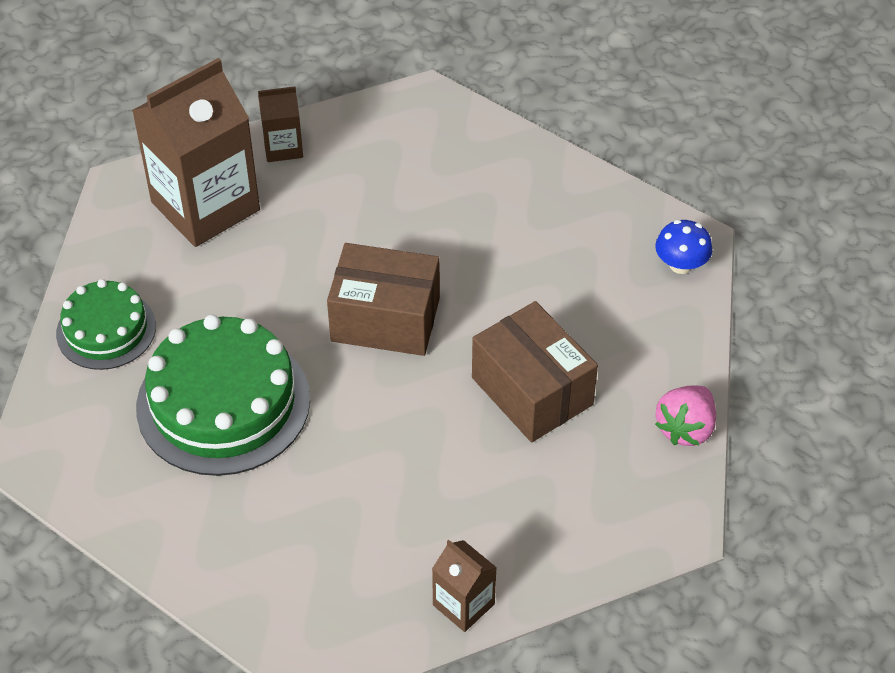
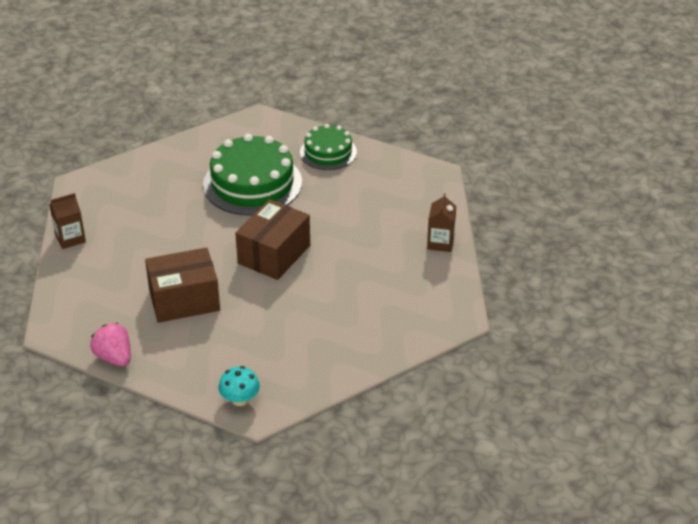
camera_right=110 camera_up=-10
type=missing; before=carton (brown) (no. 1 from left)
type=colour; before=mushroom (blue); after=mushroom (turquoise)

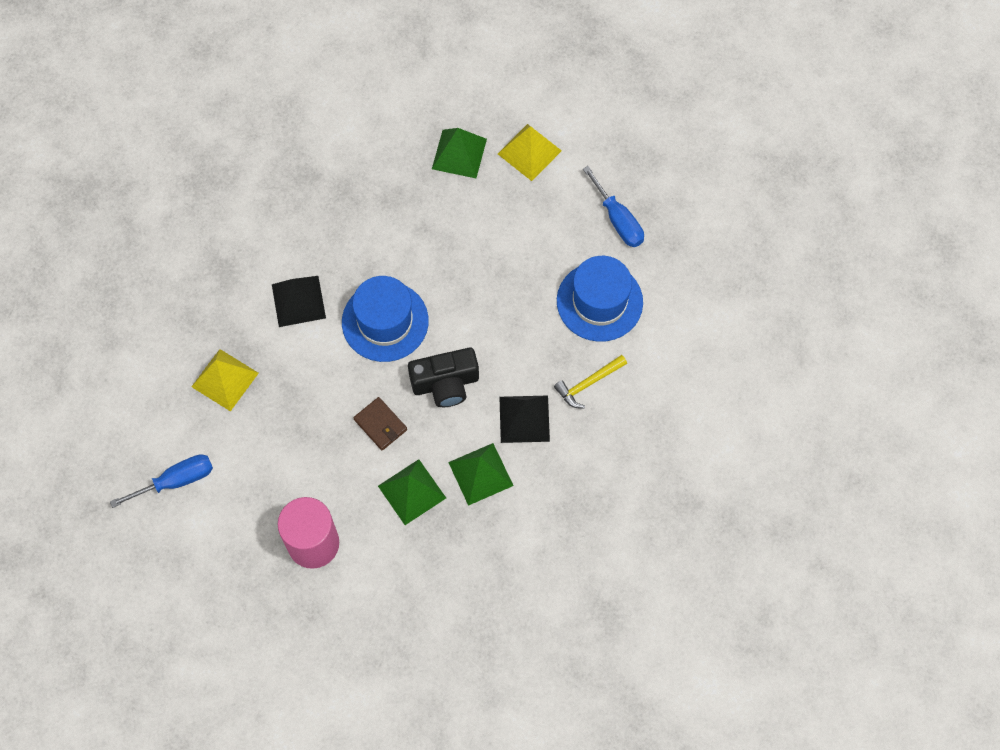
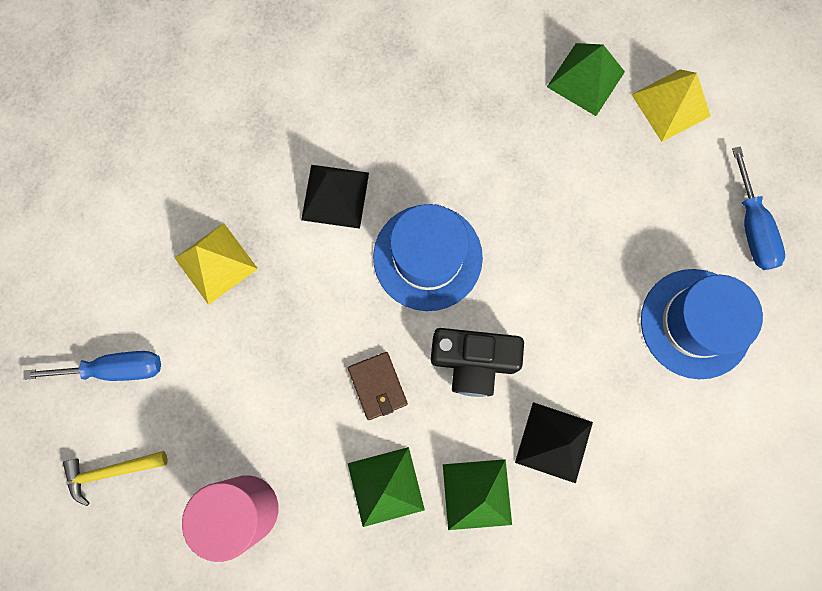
camera_right=20 camera_up=10
type=relocated; before=hammer (yellow)

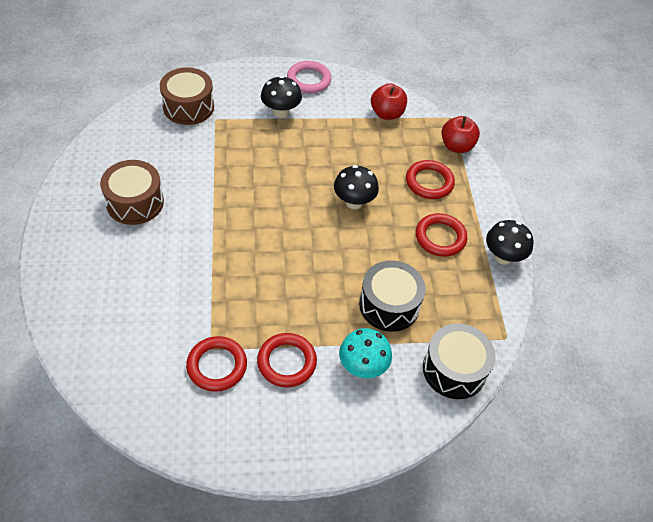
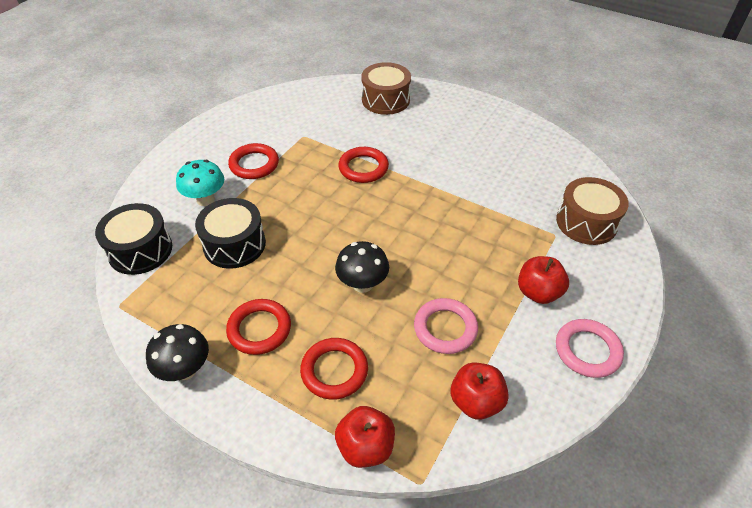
camera_right=130 camera_up=-5
type=exchanged; before=mushroom (black) (no. 1 from left); after=apple (red) (no. 3 from left)
type=relocated; before=drum (brown) (no. 1 from left)
type=relocated; before=ring (red) (no. 1 from left in the first image); after=ring (red) (no. 4 from left)
type=appeared; after=ring (pink) (no. 1 from left)

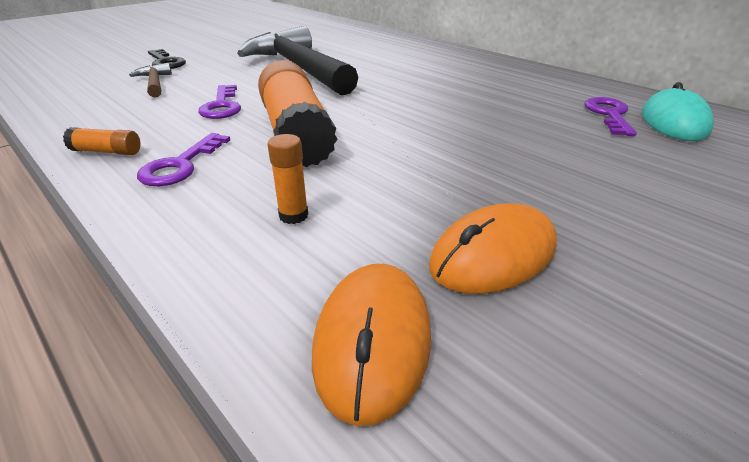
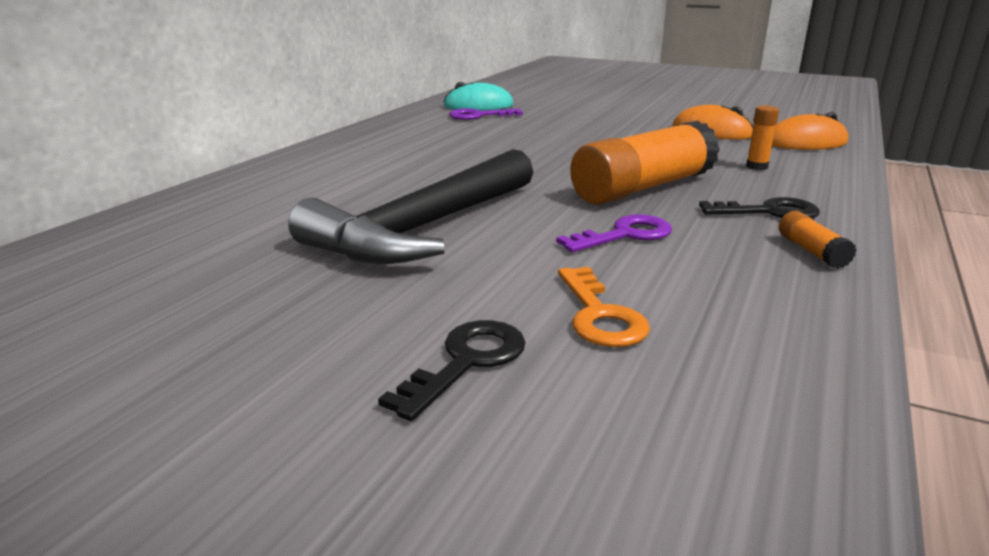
camera_right=-110 camera_up=-10
type=exchanged; before=hammer (brown); after=key (orange)
type=colour; before=key (purple) (no. 1 from left); after=key (black) (no. 2 from left)

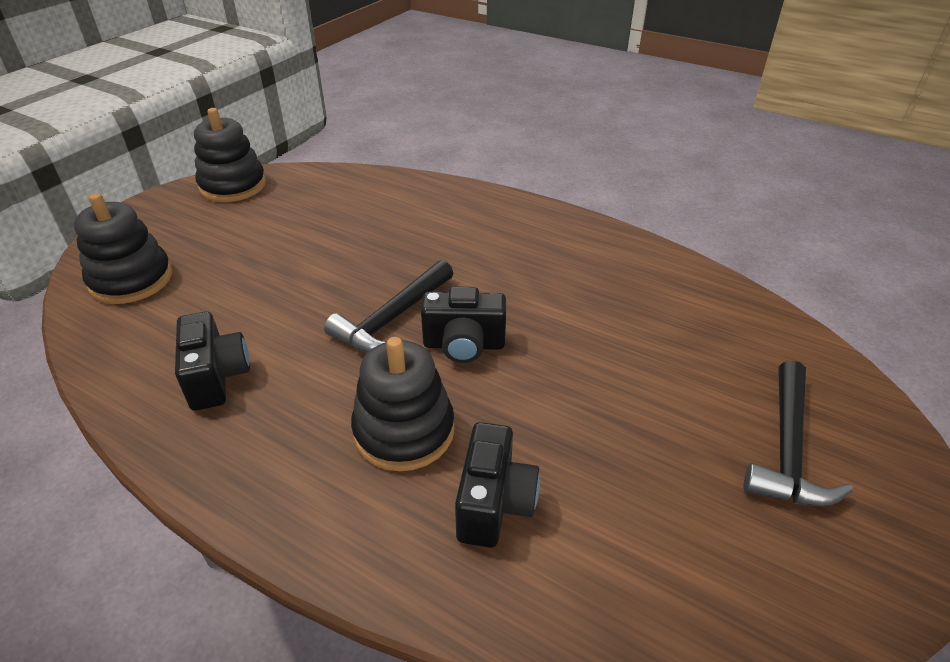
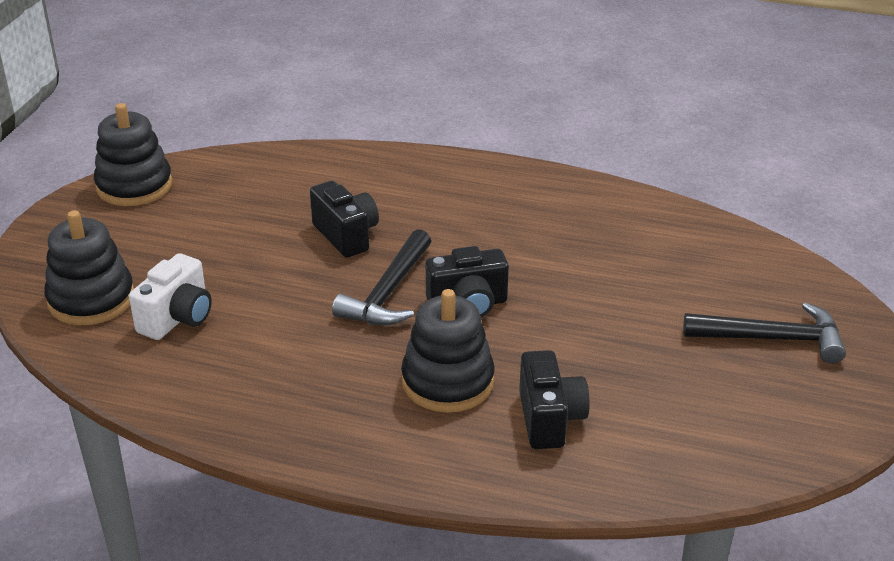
camera_right=-15 camera_up=-5
type=relocated; before=camera (black) (no. 1 from left)
type=spun; before=hammer (black) (no. 2 from left); turn=-90
type=appeared; after=camera (white)

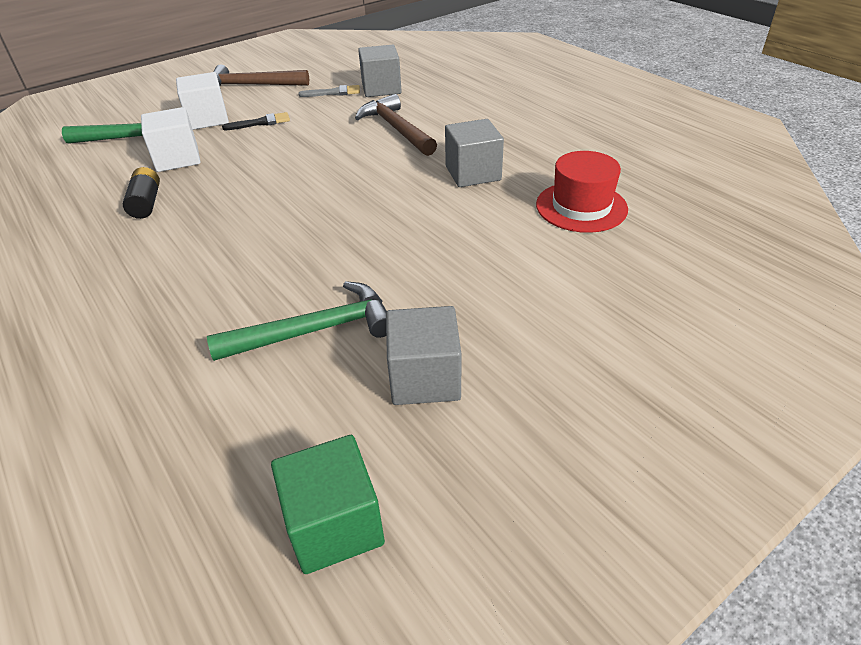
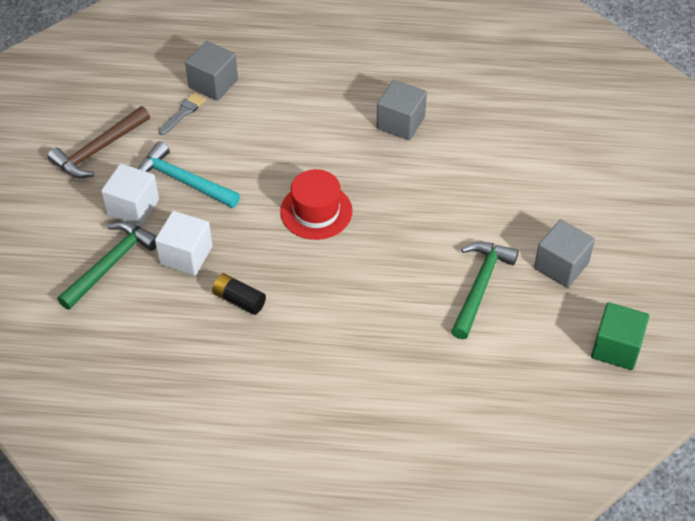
camera_right=-50 camera_up=10
type=missing; before=hammer (brown) (no. 2 from left)
type=exchanged; before=brush (black); after=hammer (turquoise)
type=relocated; before=hat (red)

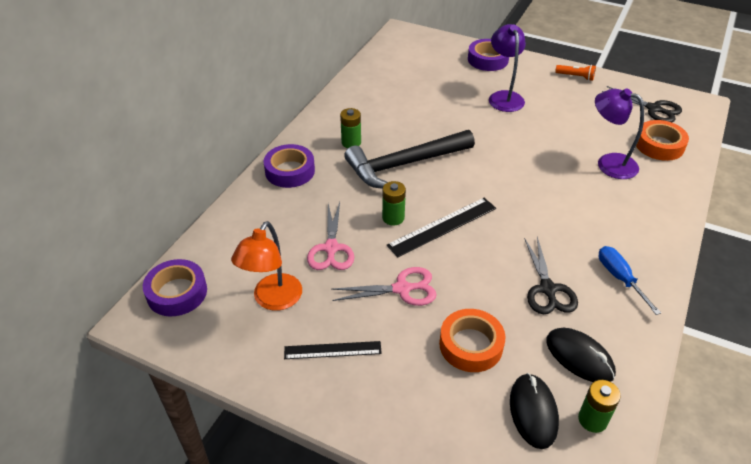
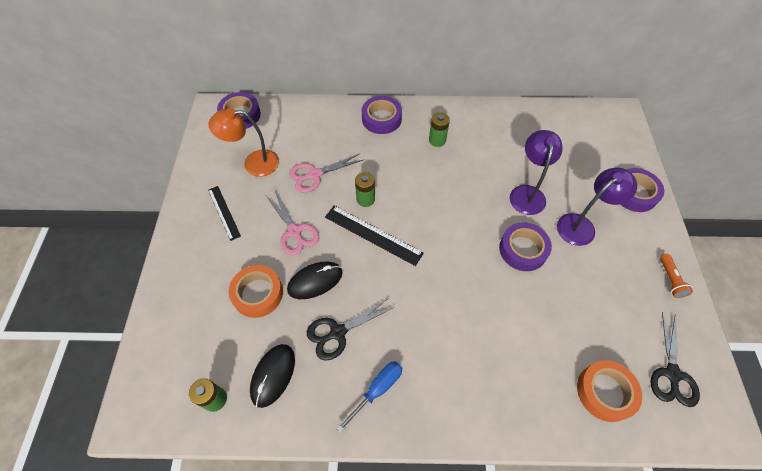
camera_right=65 camera_up=15
type=relocated; before=lamp (purple) (no. 2 from left in the first image); after=lamp (purple) (no. 1 from left)
type=missing; before=hammer (black)
type=relocated; before=mouse (black) (no. 1 from left in the first image); after=mouse (black) (no. 2 from left)
type=appeared; after=tape (purple) (no. 3 from left)

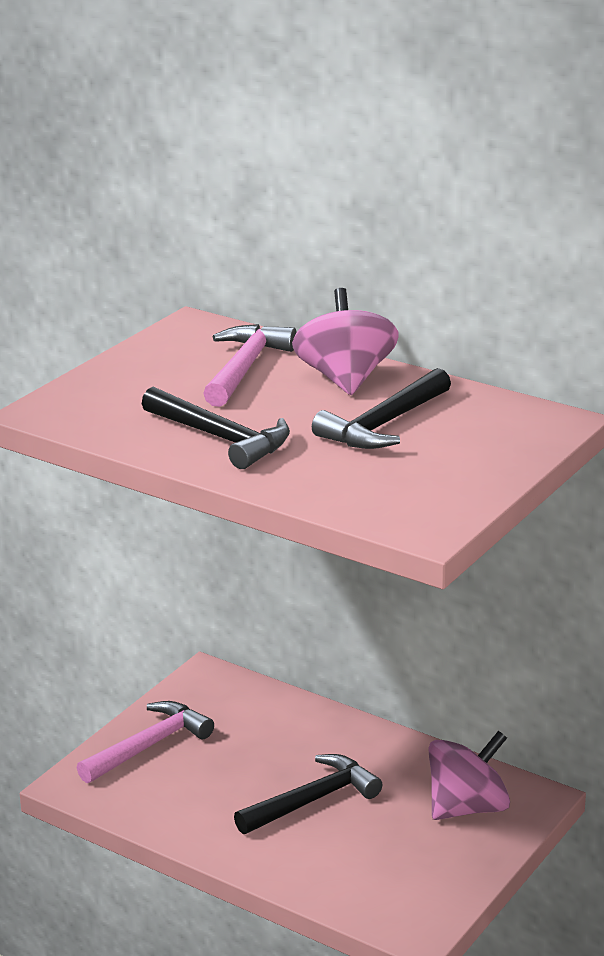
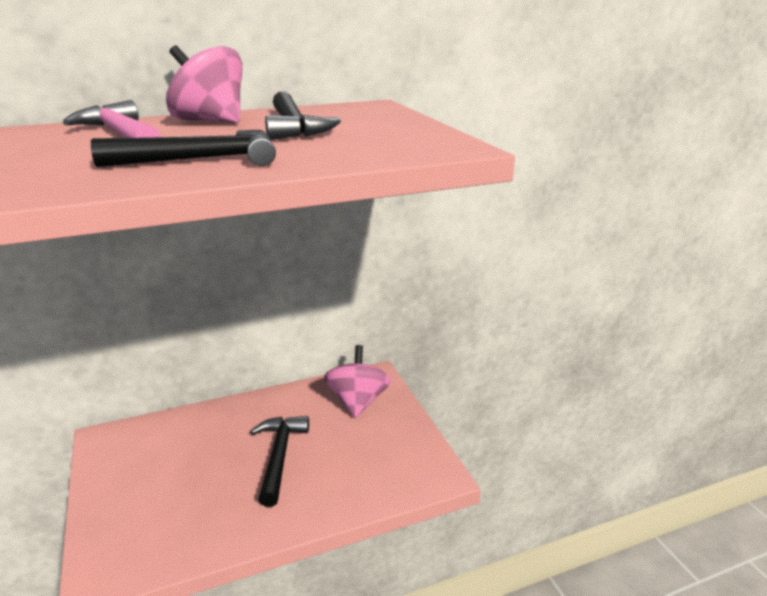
camera_right=-55 camera_up=0
type=missing; before=hammer (pink) (no. 1 from left)

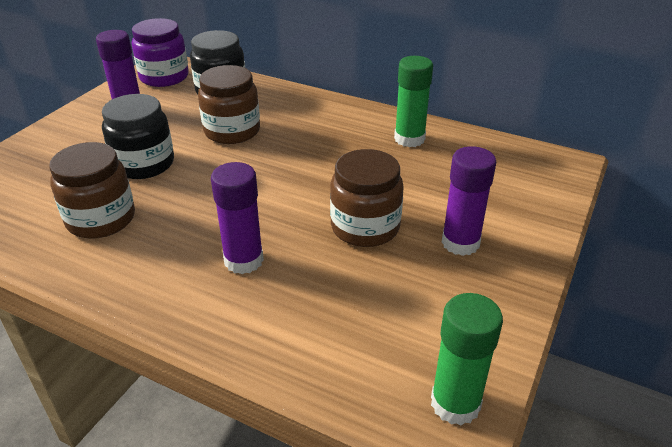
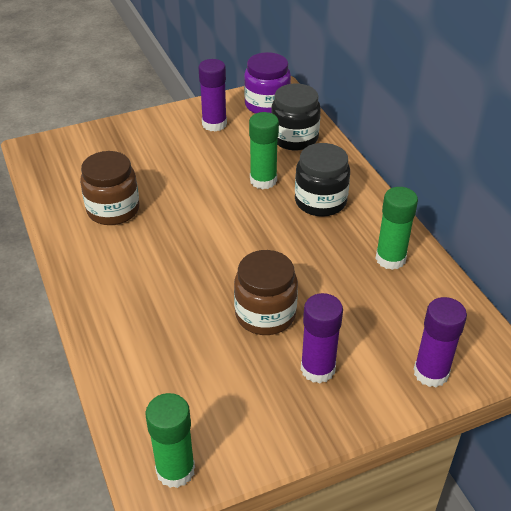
camera_right=40 camera_up=5
type=exchanged; before=jar (brown) (no. 2 from left); after=glue stick (green) (no. 2 from left)
type=relocated; before=jar (black) (no. 1 from left in the first image); after=jar (black) (no. 2 from left)
type=relocated; before=glue stick (purple) (no. 2 from left in the first image); after=glue stick (purple) (no. 3 from left)

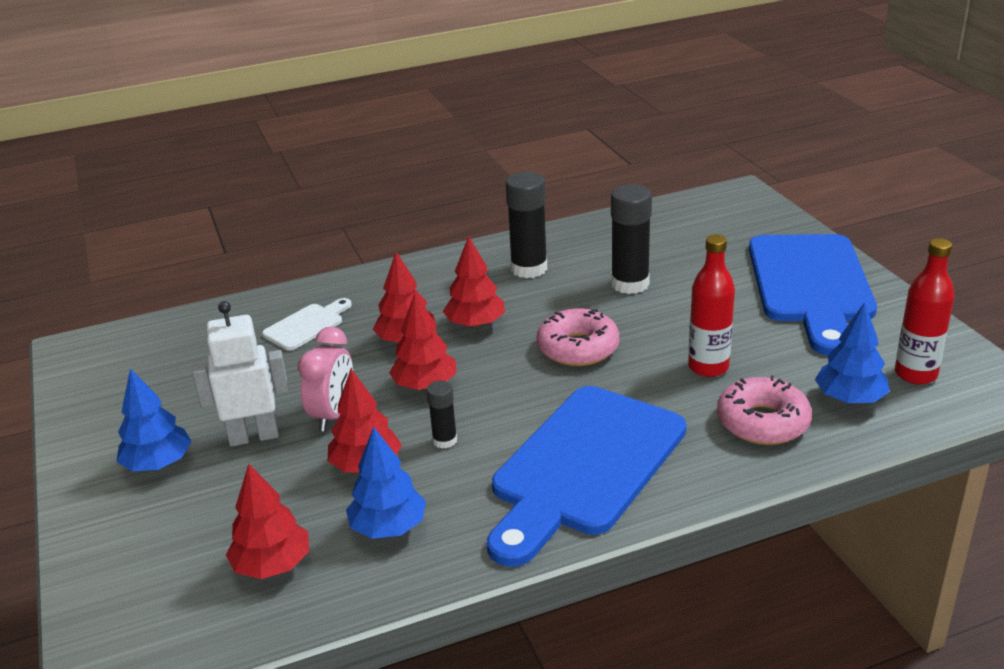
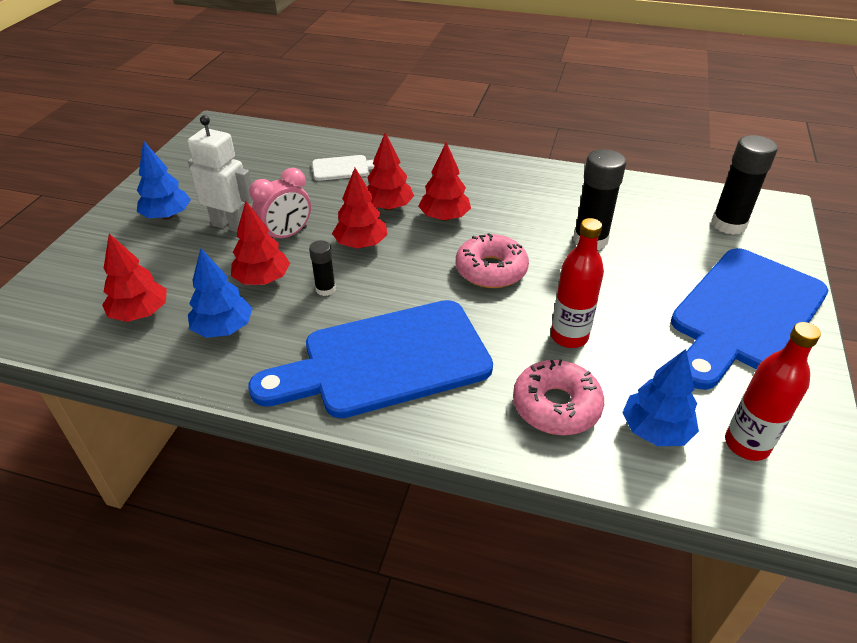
camera_right=35 camera_up=10
type=relocated; before=glue stick (black) (no. 2 from left in the first image); after=glue stick (black) (no. 3 from left)

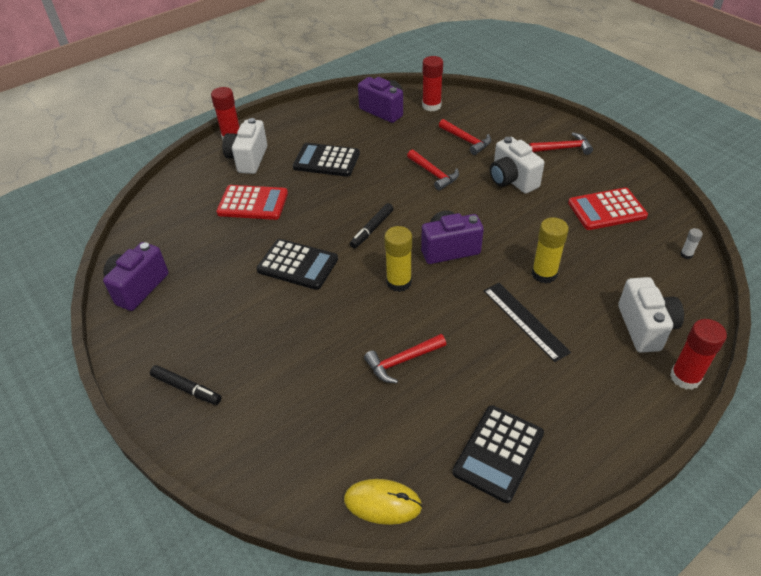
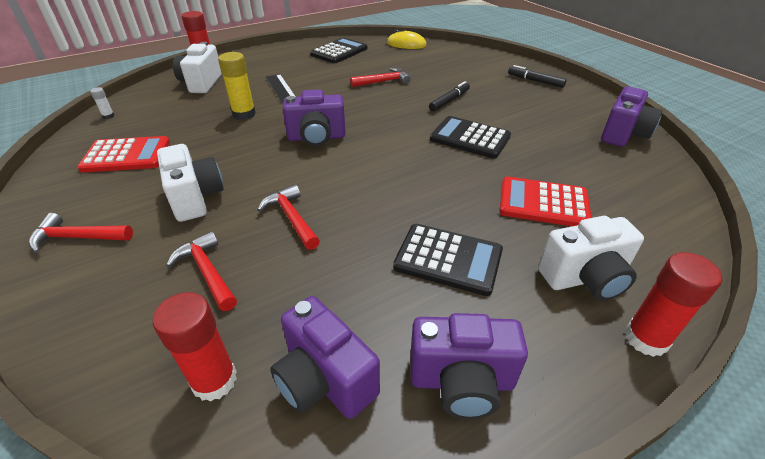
camera_right=-175 camera_up=-5
type=spun; before=camera (white) (no. 1 from left in the first image); turn=60
type=relocated; before=marker (black) (no. 2 from left in the first image); after=marker (black) (no. 1 from left)
type=missing; before=glue stick (yellow) (no. 1 from left)
type=appeared; after=camera (purple) (no. 3 from left)

